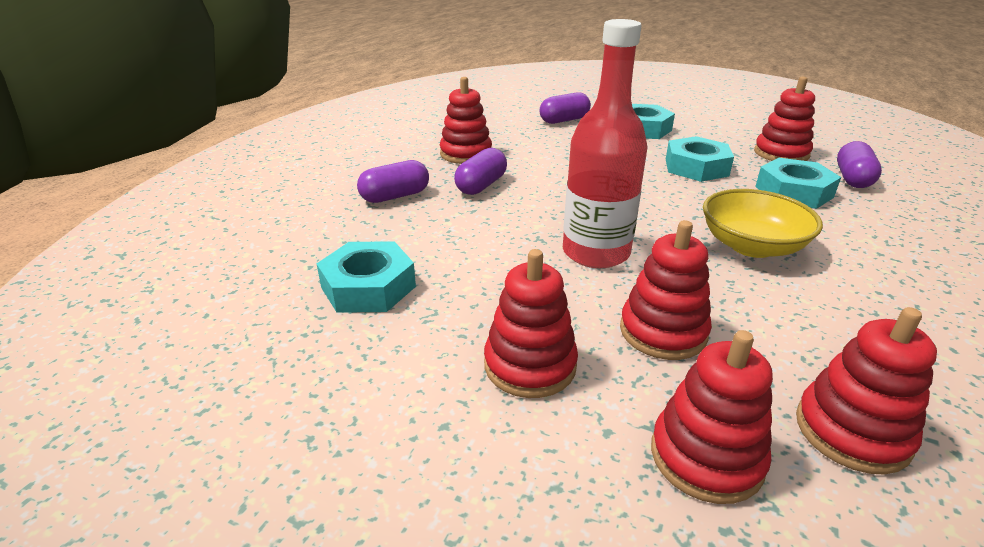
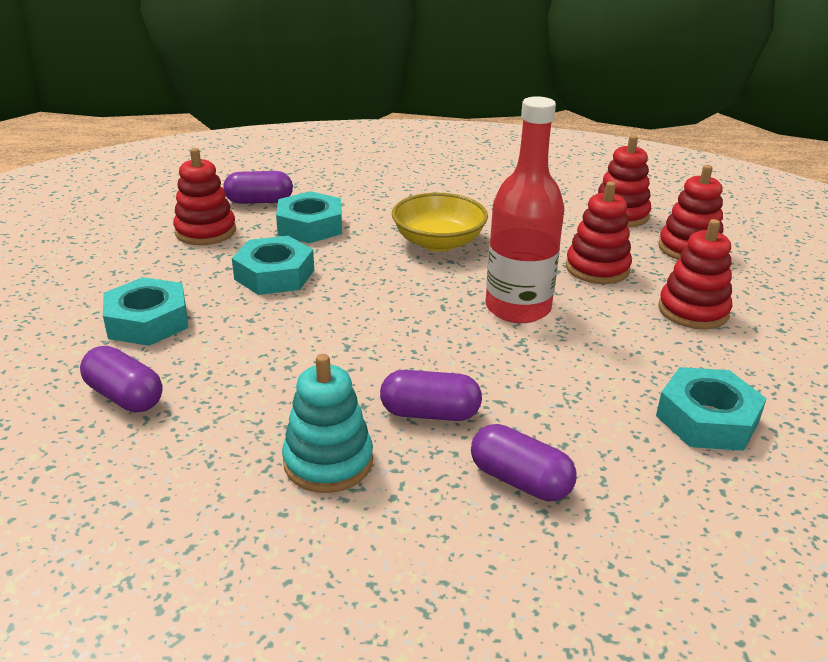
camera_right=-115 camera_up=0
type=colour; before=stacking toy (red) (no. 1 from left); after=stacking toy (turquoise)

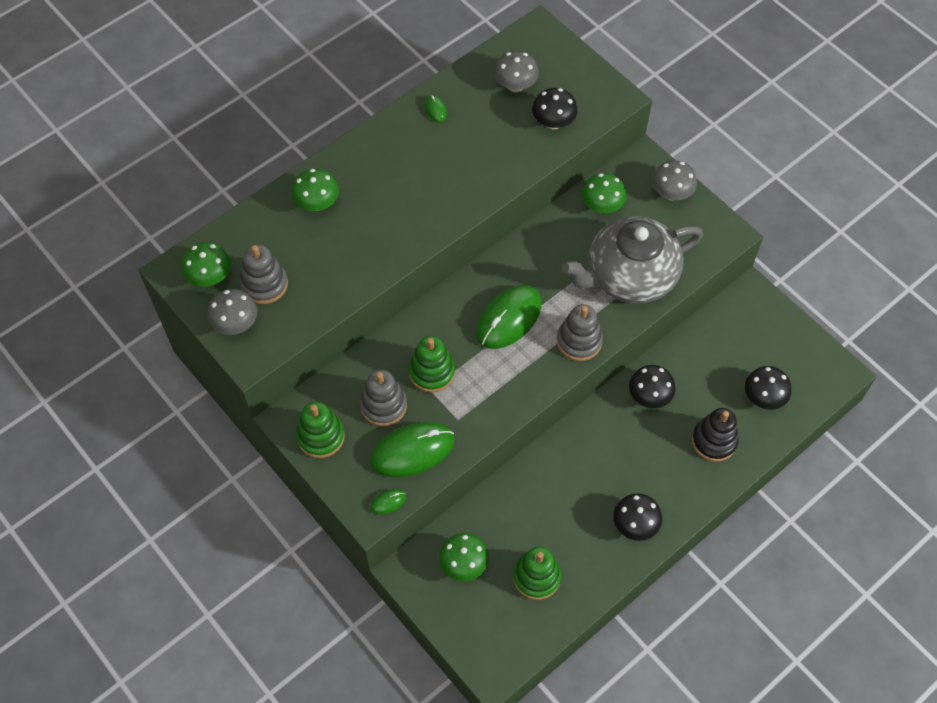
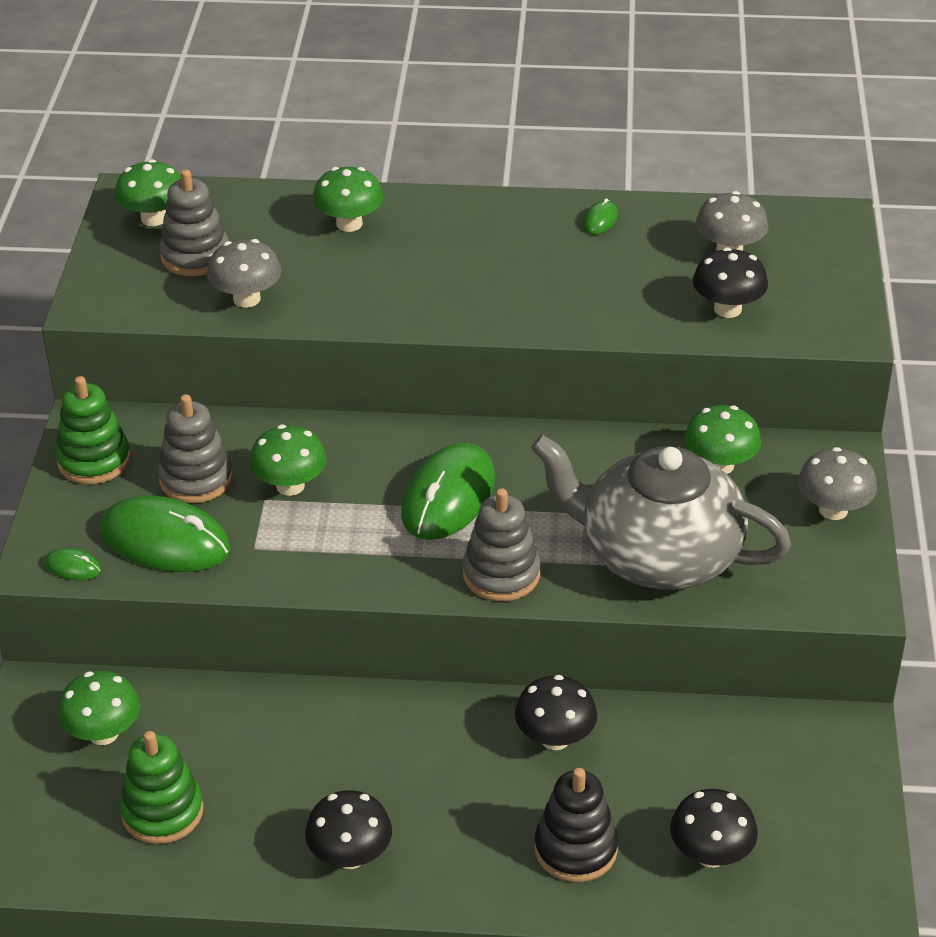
camera_right=45 camera_up=-20
type=spun; before=mouse (green) (no. 4 from left in the first image); turn=-60
type=relocated; before=mushroom (grey) (no. 1 from left)
type=exchanged; before=stacking toy (green) (no. 2 from left); after=mushroom (green) (no. 3 from left)

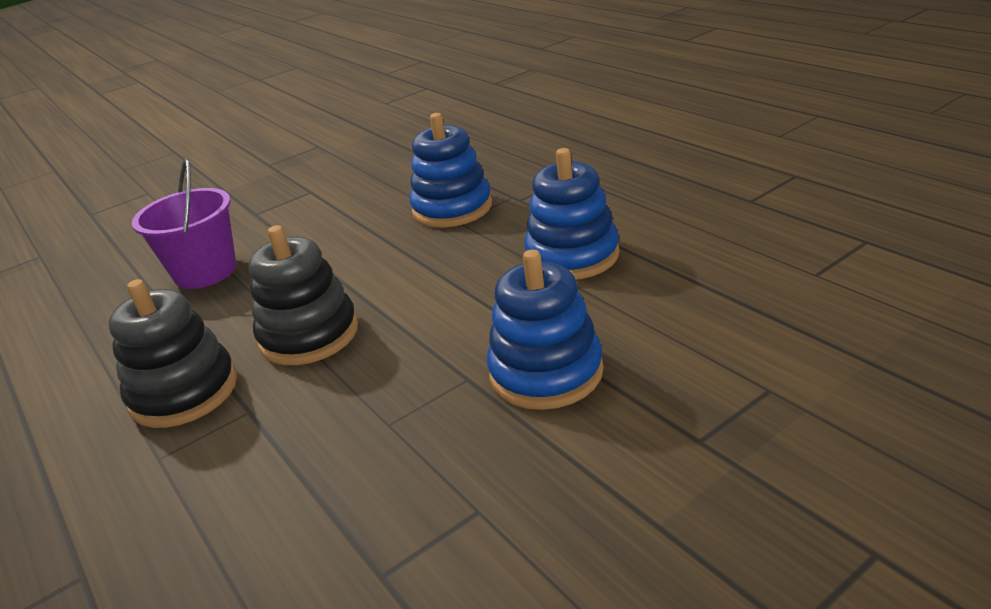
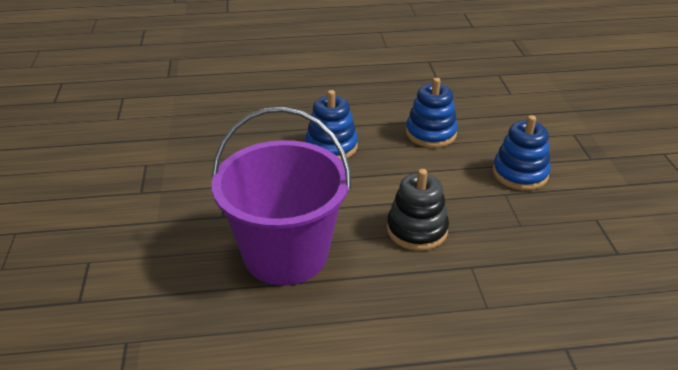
camera_right=-65 camera_up=5
type=size; before=bucket (purple); scale=1.83
type=missing; before=stacking toy (black) (no. 1 from left)

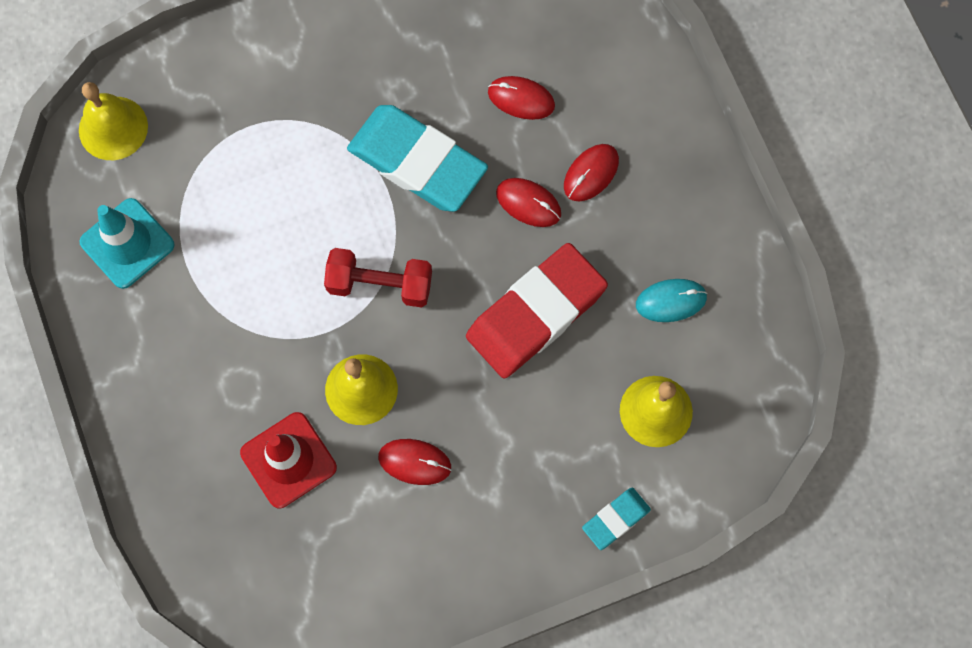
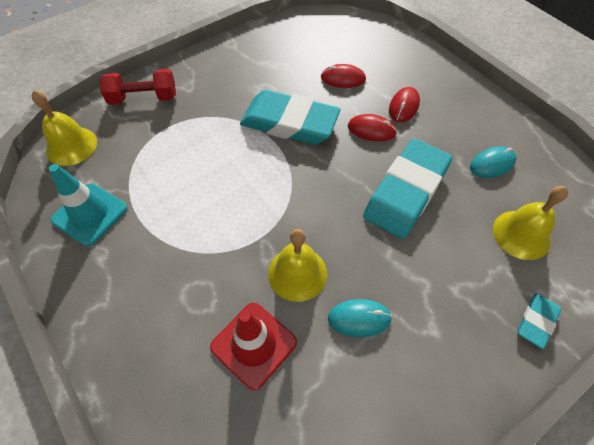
camera_right=-15 camera_up=-15
type=colour; before=eraser (red); after=eraser (turquoise) (no. 2 from left)
type=relocated; before=dumbbell (red)
type=colour; before=mouse (red) (no. 1 from left); after=mouse (turquoise) (no. 1 from left)

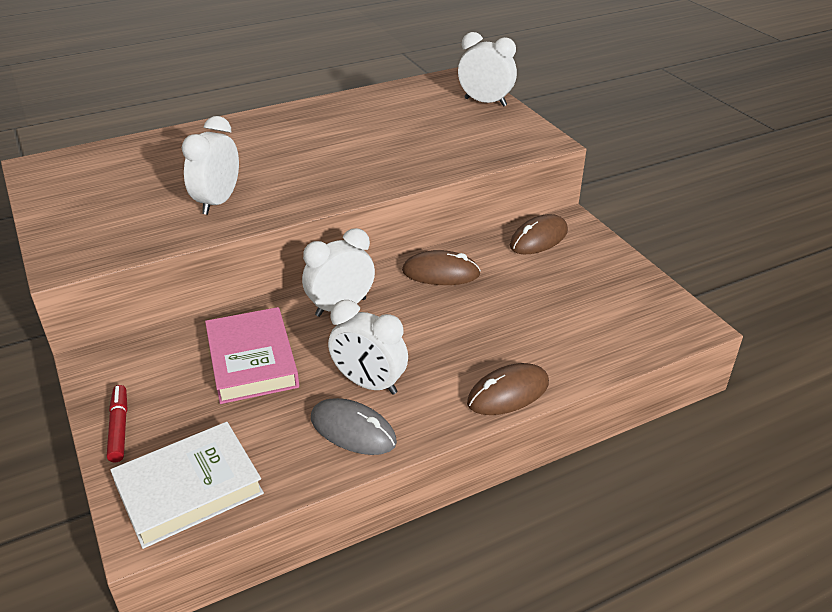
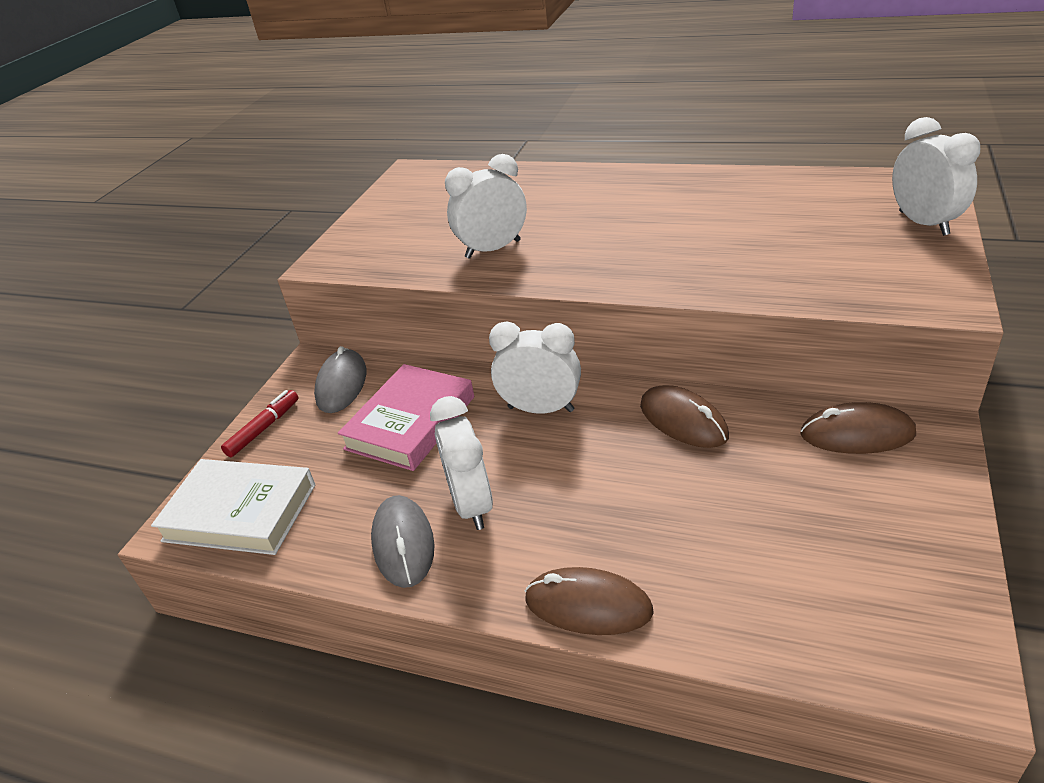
camera_right=50 camera_up=0
type=appeared; after=mouse (grey) (no. 1 from left)

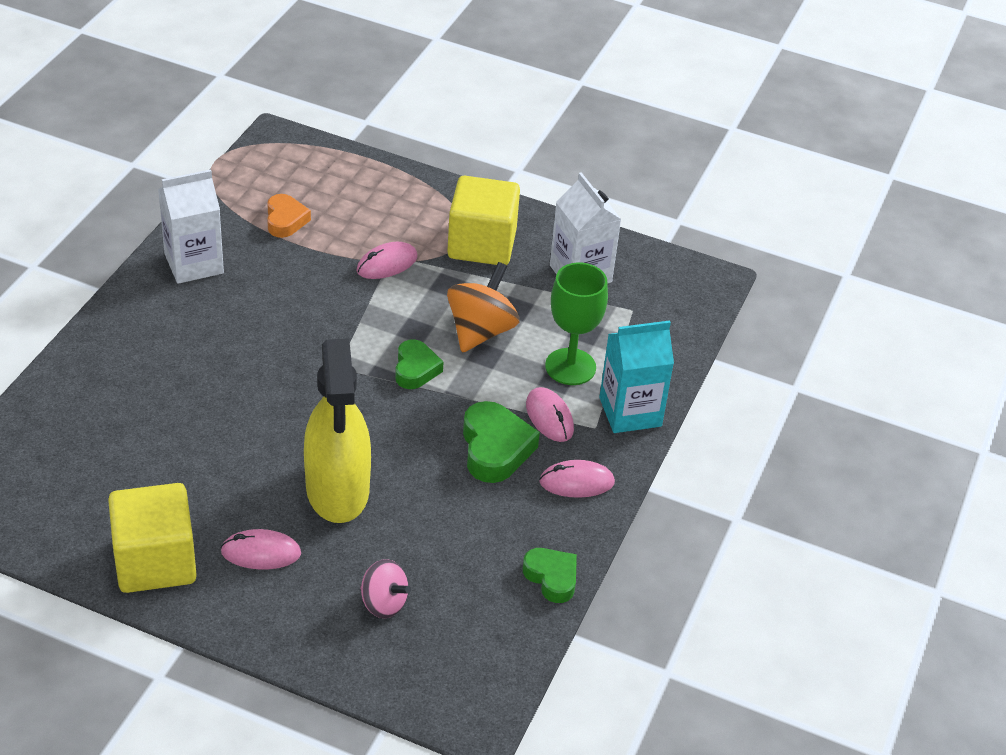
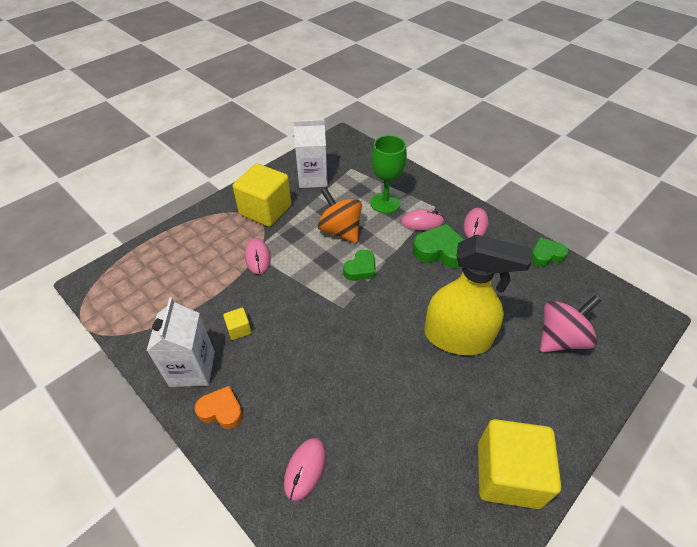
camera_right=-65 camera_up=5
type=relocated; before=heart (orange)
type=missing; before=carton (turquoise)
type=spun; before=heart (green) (no. 1 from left); turn=105
type=relocated; before=mouse (pink) (no. 1 from left in the first image); after=mouse (pink) (no. 2 from left)
type=size; before=spinning top (pink); scale=1.57
type=appeared; after=cube (yellow) (no. 1 from left)

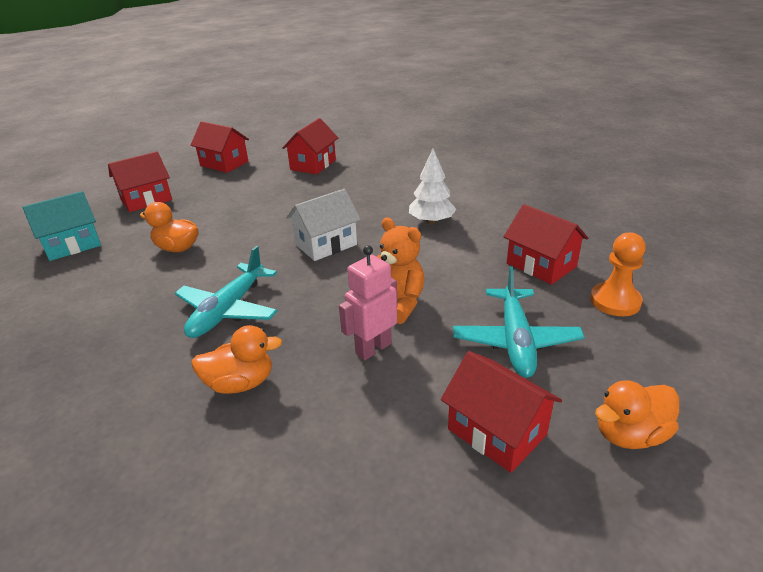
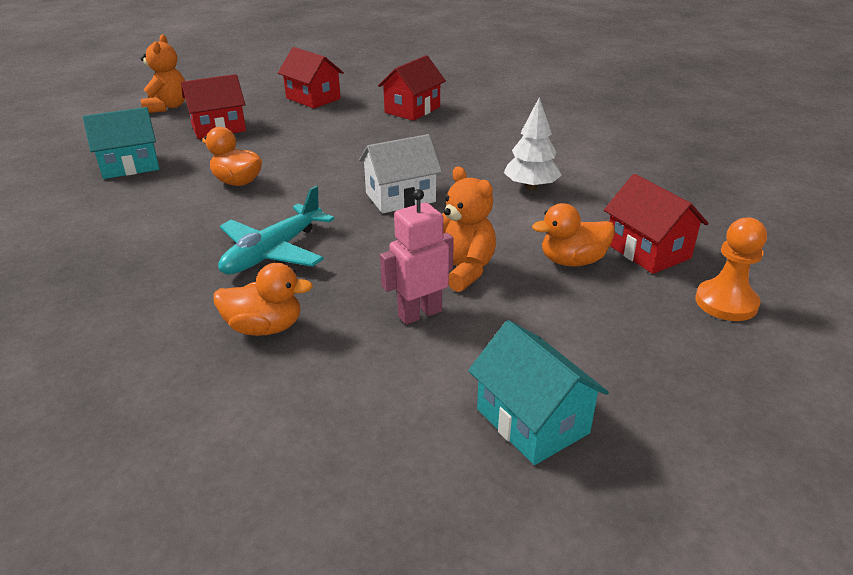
camera_right=10 camera_up=0
type=missing; before=plane (turquoise) (no. 2 from left)
type=colour; before=house (red) (no. 4 from left); after=house (turquoise) (no. 2 from left)
type=relocated; before=duck (orange) (no. 3 from left)
type=appeared; after=teddy bear (orange) (no. 1 from left)

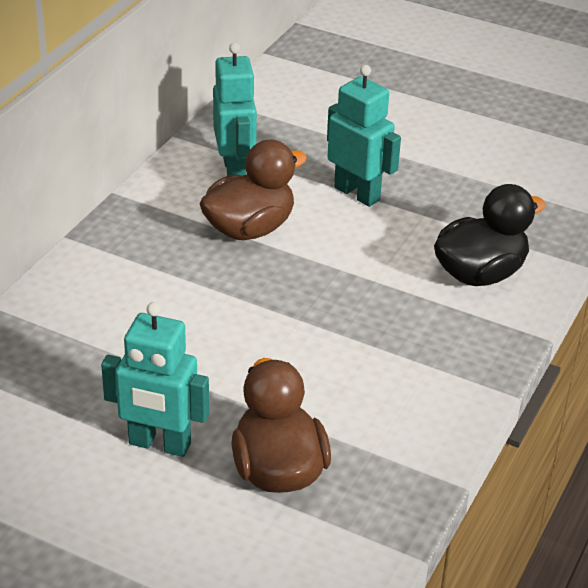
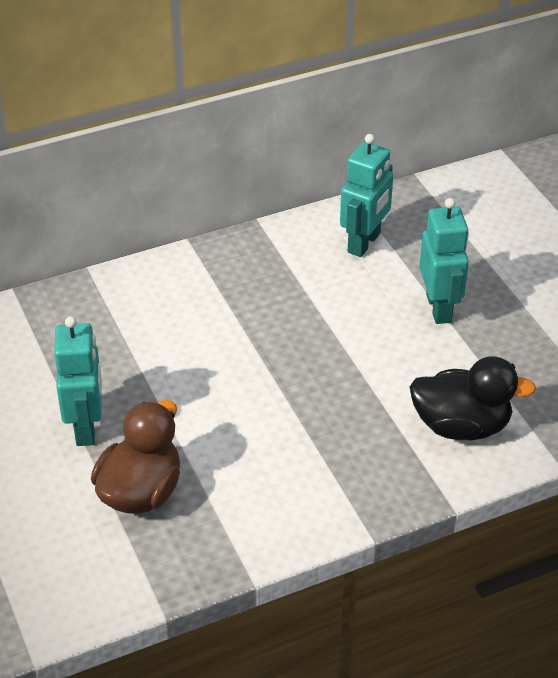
camera_right=40 camera_up=5
type=missing; before=duck (brown) (no. 1 from left)
type=spun; before=robot (turquoise) (no. 1 from left); turn=-150

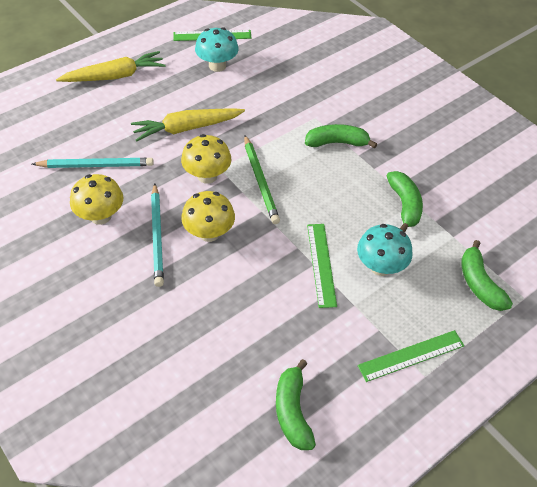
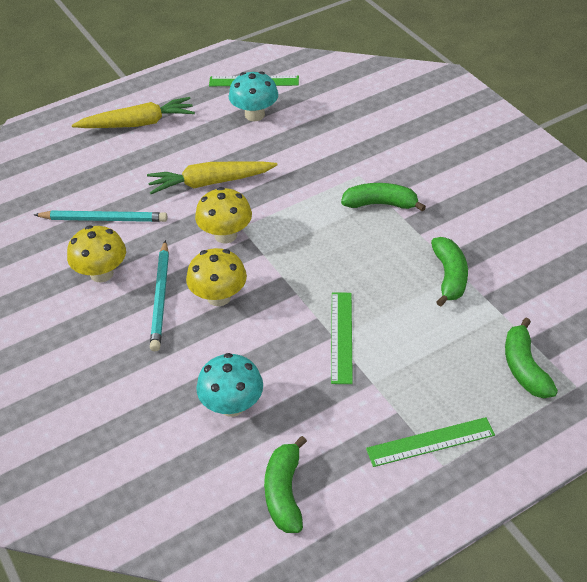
camera_right=10 camera_up=-5
type=missing; before=pencil (green)
type=relocated; before=mushroom (turquoise) (no. 2 from left in the first image); after=mushroom (turquoise) (no. 1 from left)

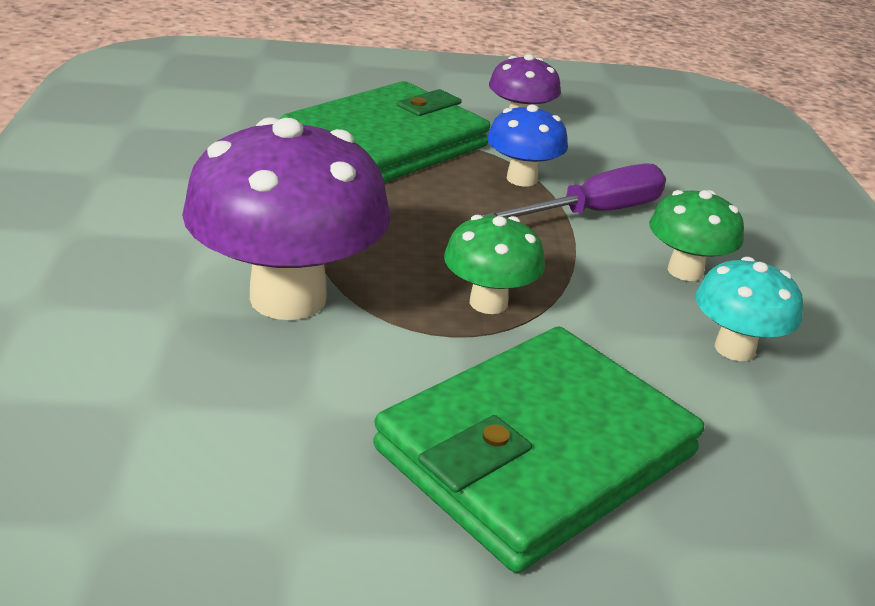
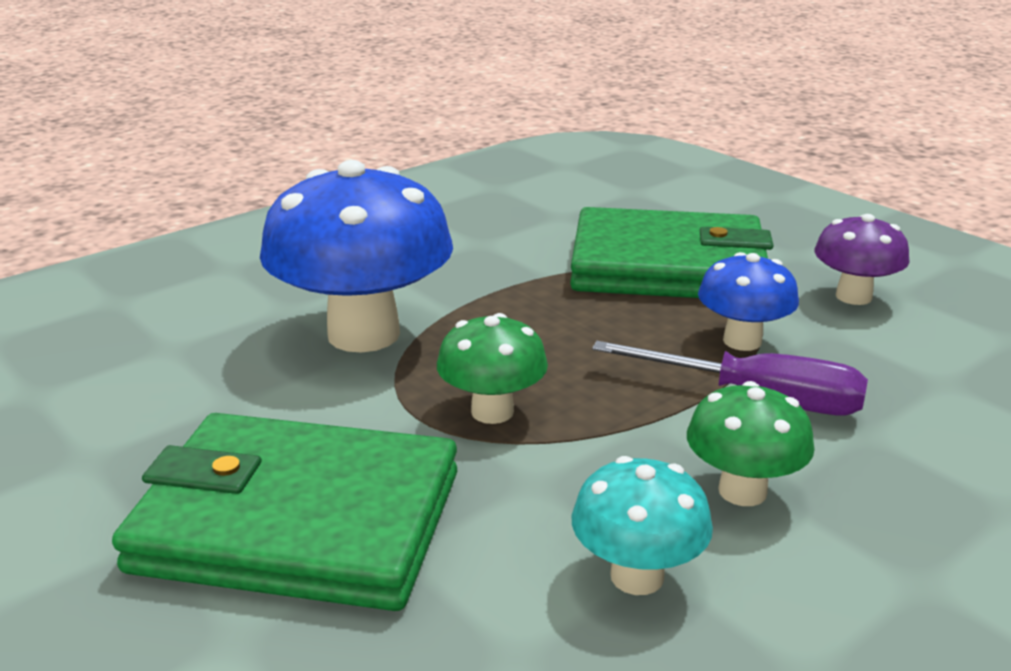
camera_right=55 camera_up=-5
type=colour; before=mushroom (purple) (no. 1 from left); after=mushroom (blue) (no. 1 from left)

